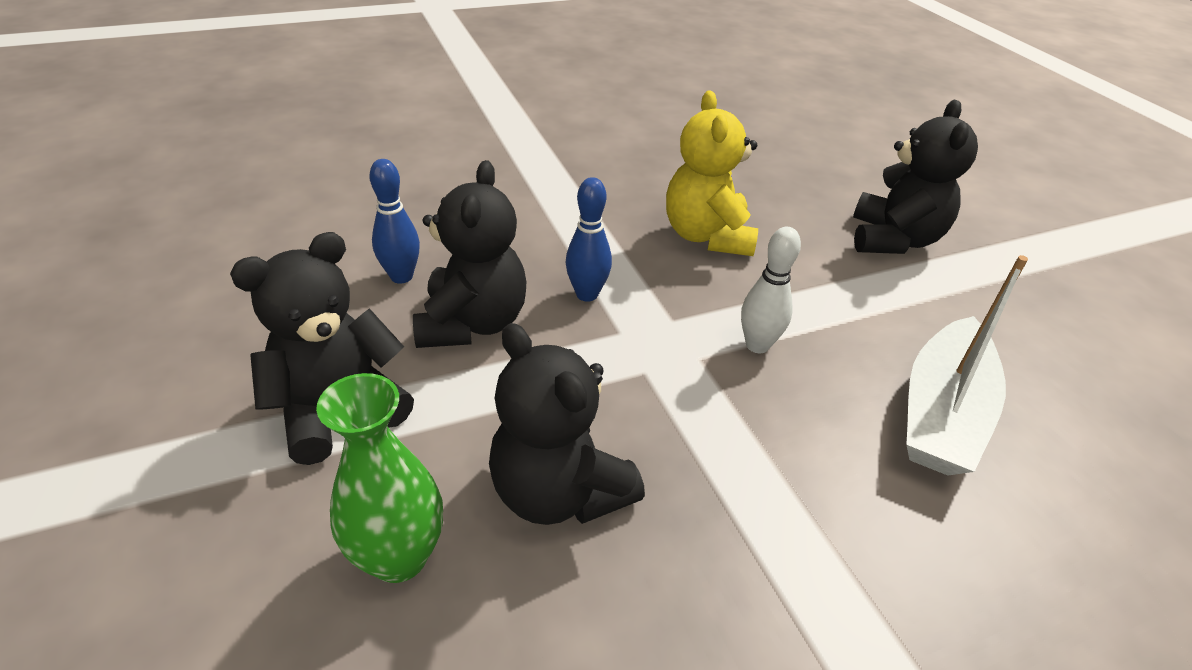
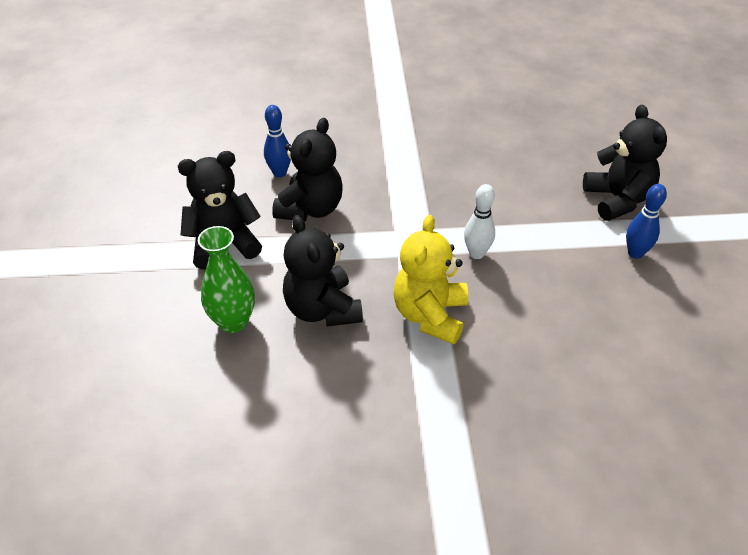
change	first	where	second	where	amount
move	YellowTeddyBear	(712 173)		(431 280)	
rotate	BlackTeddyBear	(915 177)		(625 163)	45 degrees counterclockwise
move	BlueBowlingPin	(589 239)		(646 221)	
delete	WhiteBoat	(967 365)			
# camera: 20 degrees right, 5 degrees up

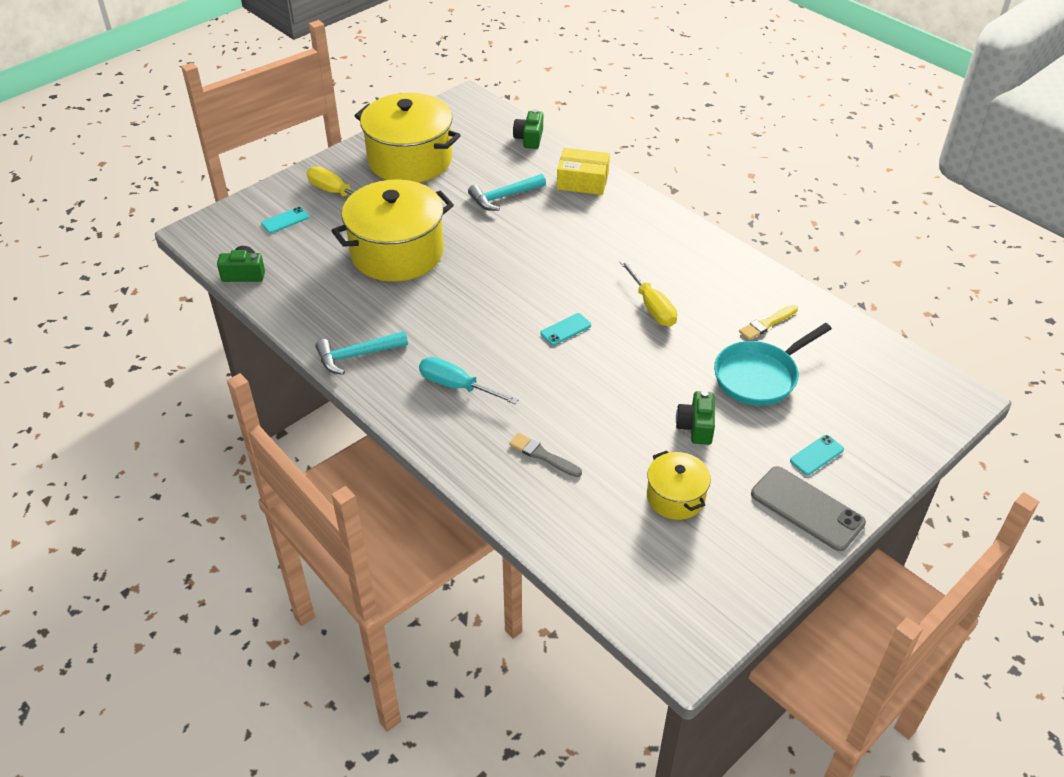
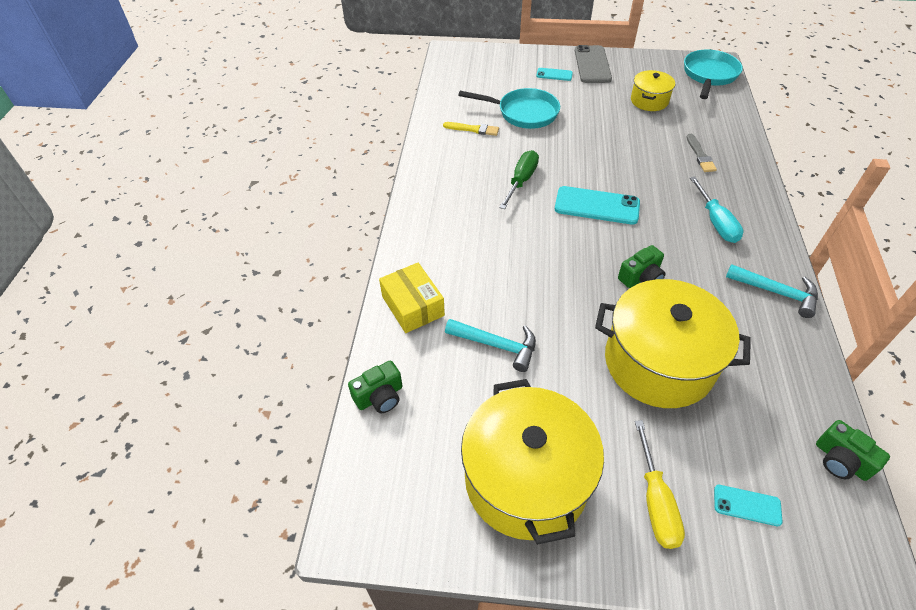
change	first	where	second	where	amount
recolor	YellowScrewdriver	(648 293)	GreenScrewdriver	(519 179)	
resize	TurquoisePhone	(566 329)		(597 205)	x1.88
move	GreenCamera	(695 418)		(641 266)	
insert			TurquoisePan	(713 74)	
# camera: 130 degrees left, 5 degrees up

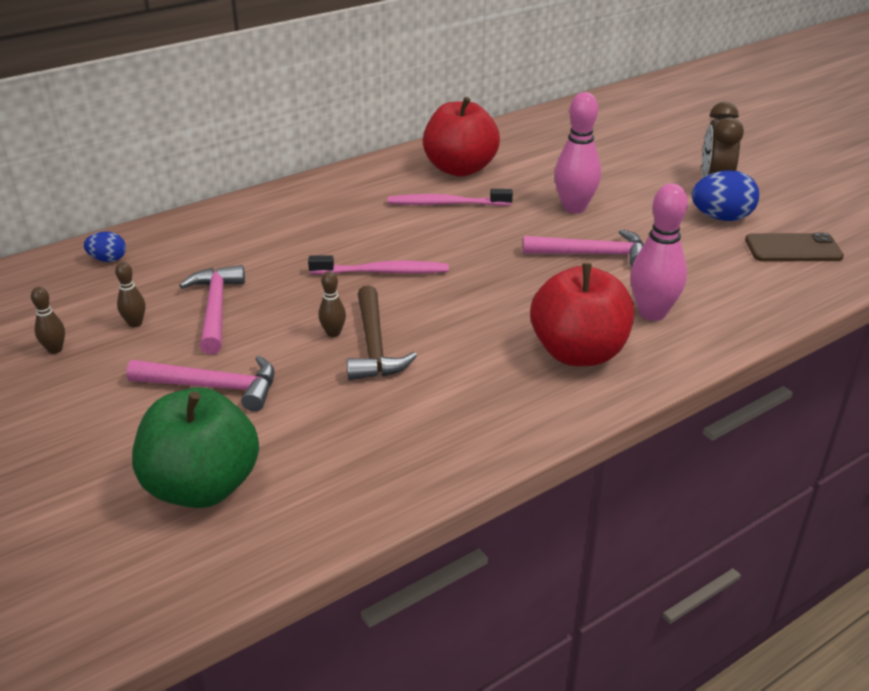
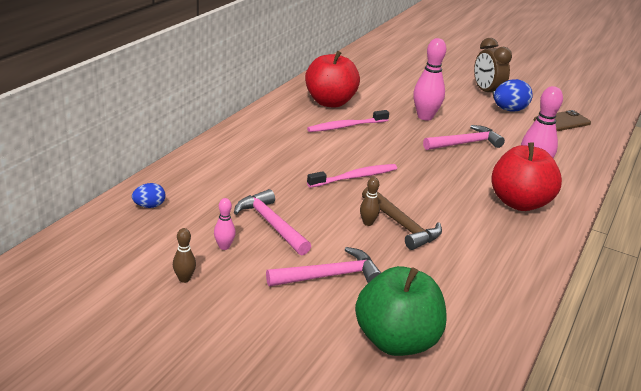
change	first	where	second	where	amount
recolor	BrownBowlingPin	(130 294)	PinkBowlingPin	(225 224)	
# camera: 30 degrees left, 5 degrees down

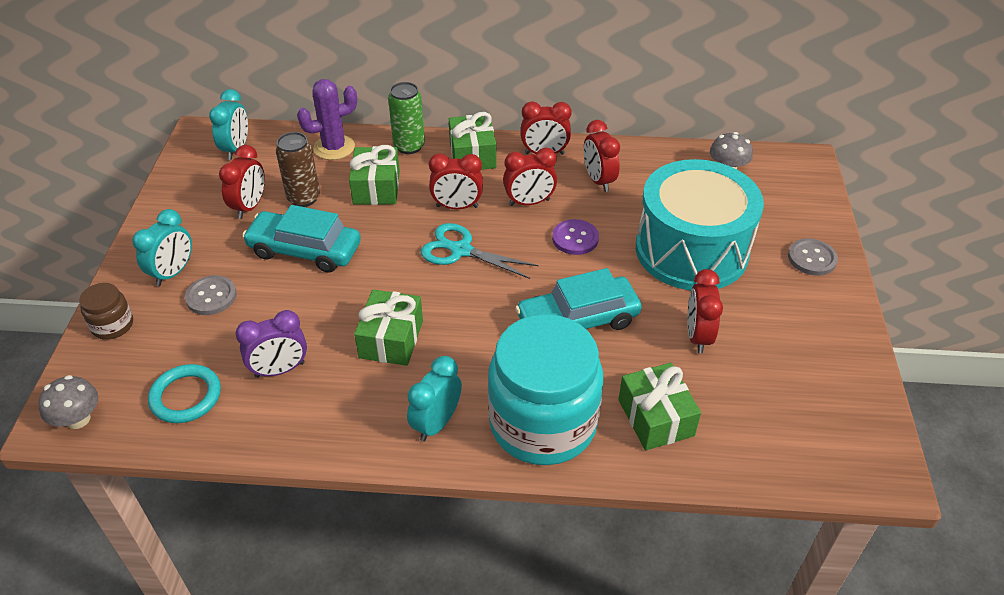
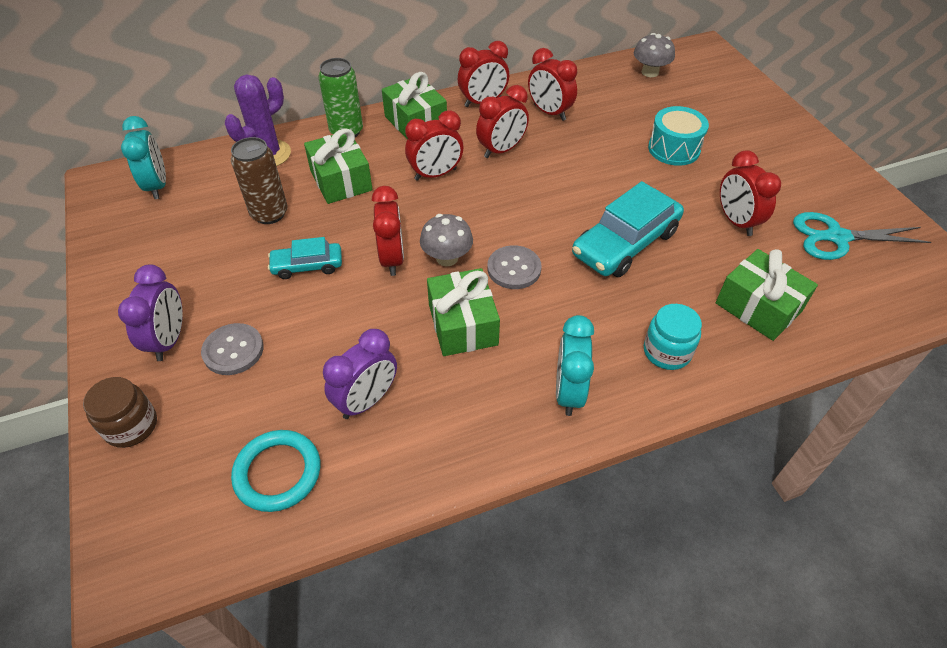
change	first	where	second	where	amount
recolor	TurquoiseClock	(162 247)	PurpleClock	(150 313)	
resize	TurquoiseCar	(301 239)		(305 258)	x0.56
move	RedClock	(242 182)		(388 231)	
move	GreyMushroom	(68 402)		(446 240)	
move	GreyButton	(813 257)		(514 267)	
resize	TurquoiseJar	(545 389)		(673 337)	x0.42
resize	TurquoiseDrum	(700 224)		(678 136)	x0.47
move	TurquoiseScissors	(480 251)		(862 236)	
delete	PurpleButton	(575 237)			
# camera: 25 degrees left, 5 degrees up

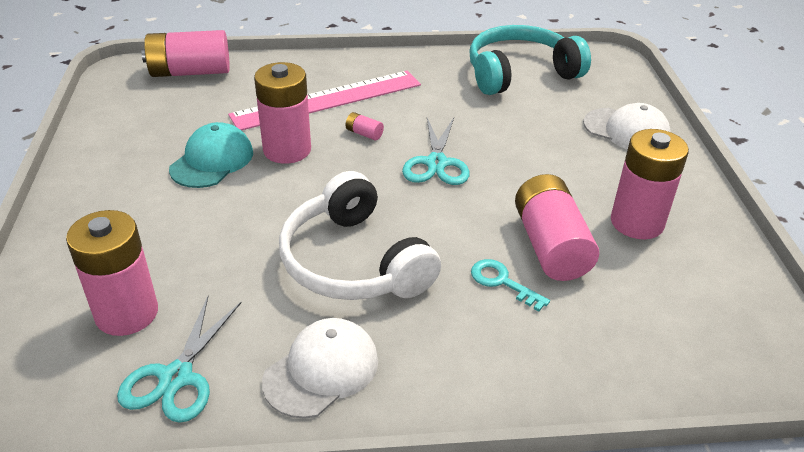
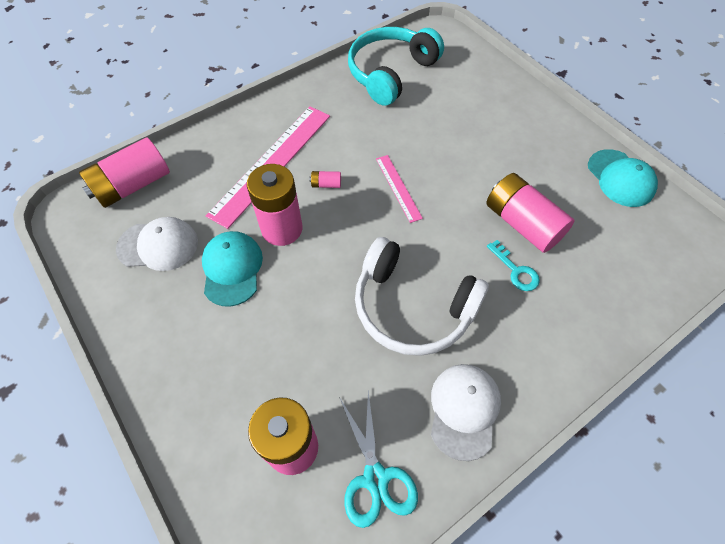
change	first	where	second	where	amount
move	WhiteCap	(627 126)		(157 244)	
replace	TurquoiseScissors	(436 151)	PinkRuler	(399 189)	
rotate	TurquoiseKey	(510 285)		(513 265)	135 degrees counterclockwise
insert			TurquoiseCap	(623 178)	
delete	PinkBattery	(650 184)			
# camera: 30 degrees left, 20 degrees up

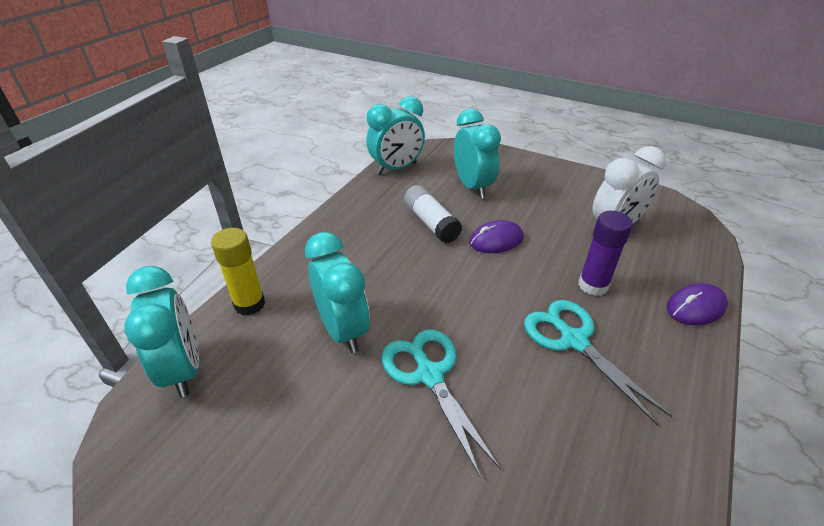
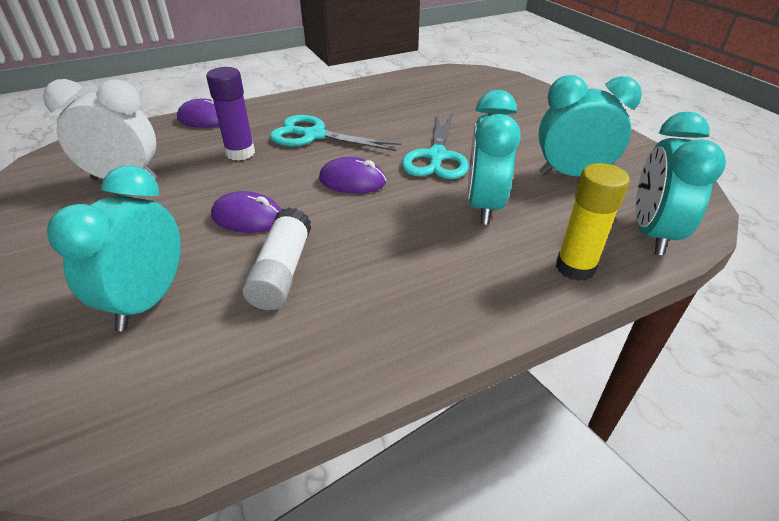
change	first	where	second	where	amount
rotate	TurquoiseScissors	(598 363)		(335 133)	105 degrees clockwise
insert			PurpleMouse	(352 175)	
move	TurquoiseClock	(395 135)		(590 125)	
# camera: 145 degrees left, 0 degrees up

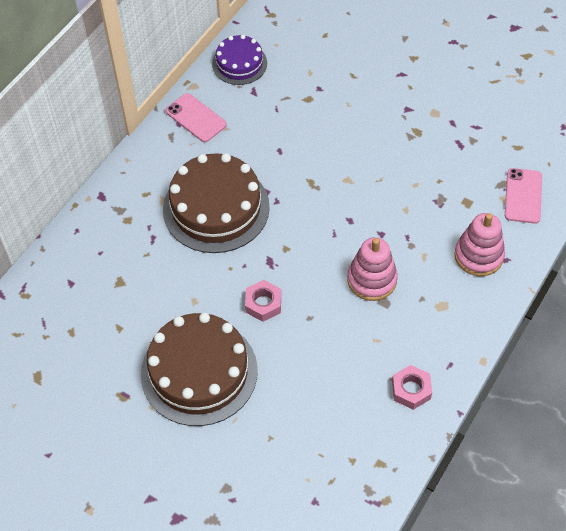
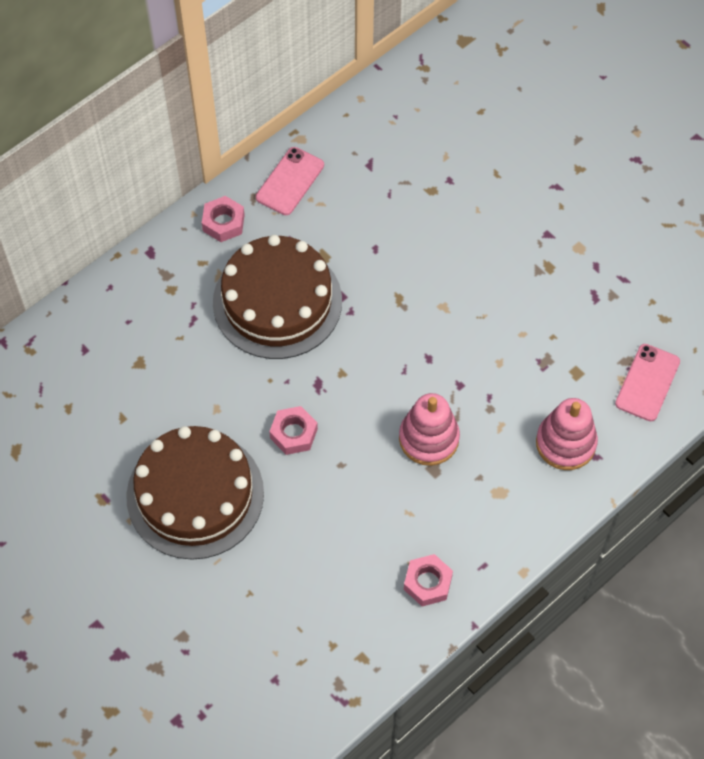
change	first	where	second	where	amount
insert			PinkNut	(223 219)	
rotate	PinkPhone	(196 117)		(290 181)	60 degrees clockwise
delete	PurpleCake	(239 60)			
# camera: 15 degrees right, 5 degrees up

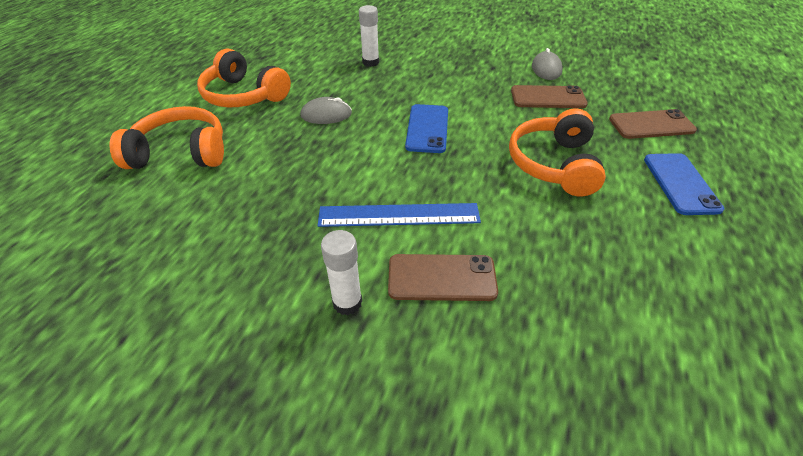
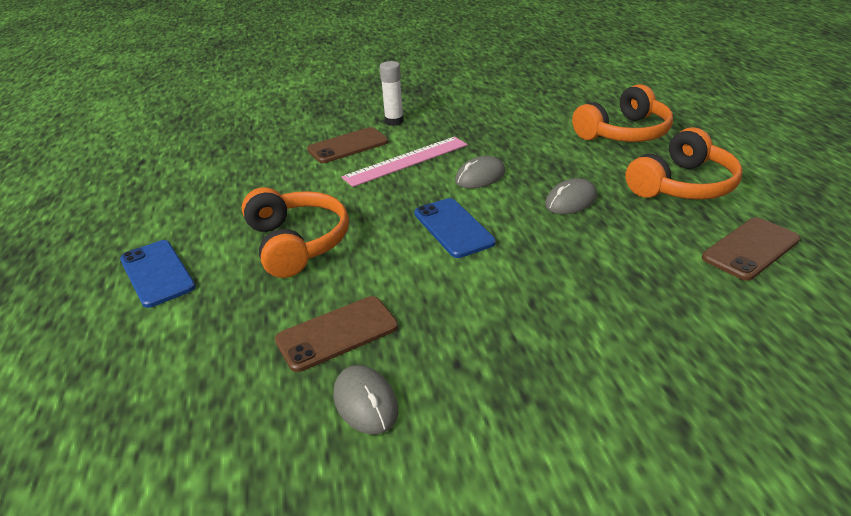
change	first	where	second	where	amount
recolor	BlueRuler	(399 215)	PinkRuler	(404 162)	
insert			GreyMouse	(480 172)	
rotate	OrangeHeadphones	(244 78)		(684 163)	135 degrees clockwise
move	BrownPhone	(653 124)		(751 249)	
delete	WhiteGlueStick	(369 36)			
# camera: 150 degrees right, 10 degrees down

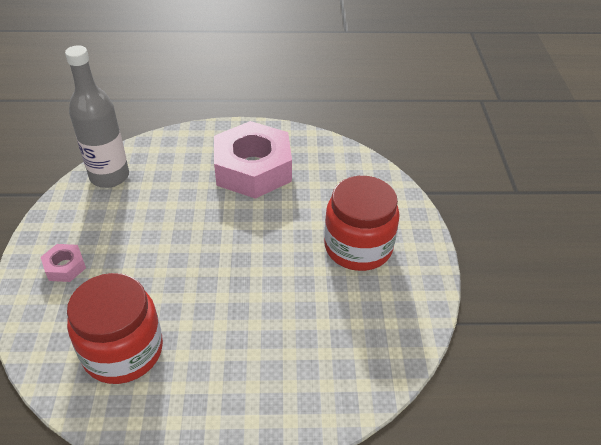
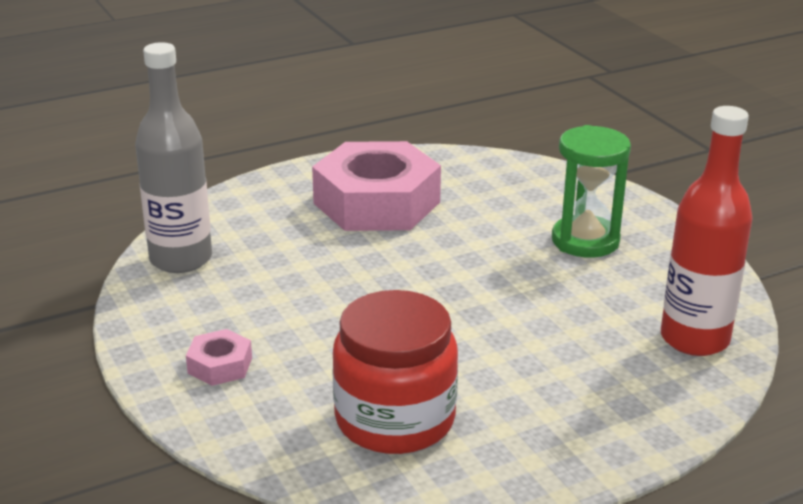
change	first	where	second	where	amount
replace	RedJar	(361 223)	GreenHourglass	(591 191)	
insert			RedBottle	(707 231)	
# camera: 25 degrees left, 15 degrees down

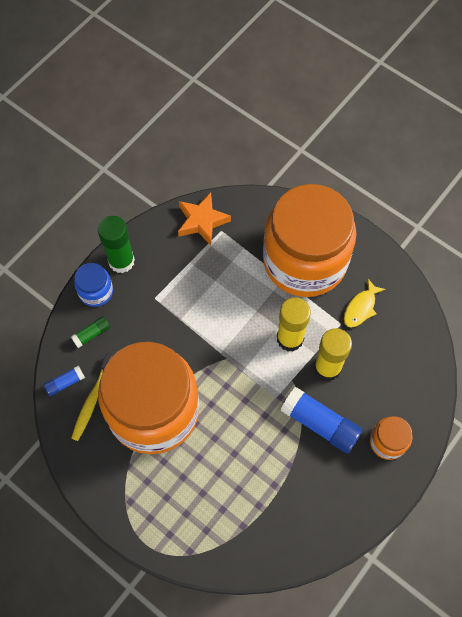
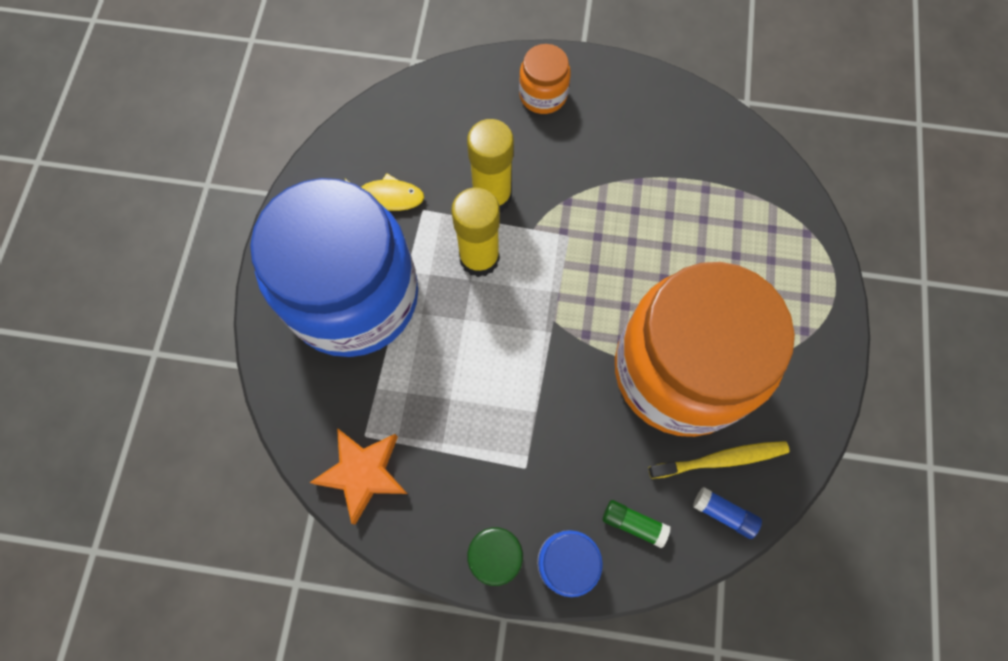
change	first	where	second	where	amount
recolor	OrangeJar	(309 240)	BlueJar	(334 267)	
delete	BlueGlueStick	(321 420)			
# camera: 120 degrees left, 5 degrees up

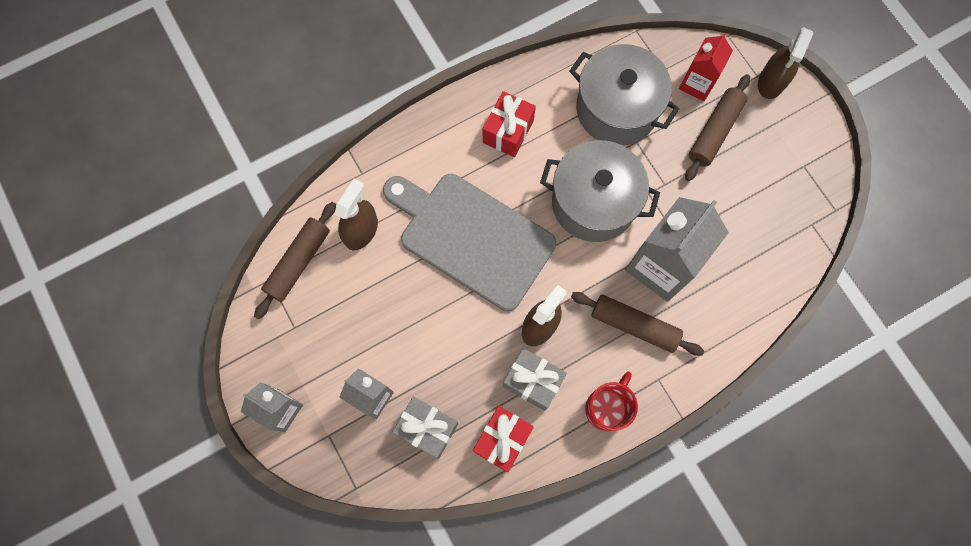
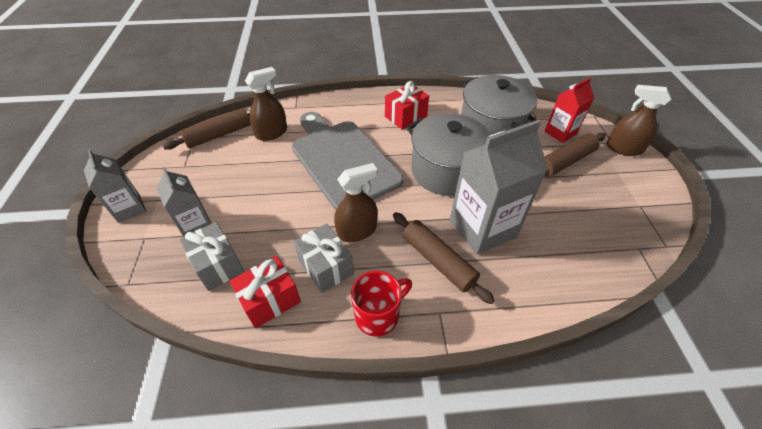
change	first	where	second	where	amount
rotate	BrownSprayBottle	(785 63)		(638 120)	60 degrees clockwise
# camera: 25 degrees right, 25 degrees down

